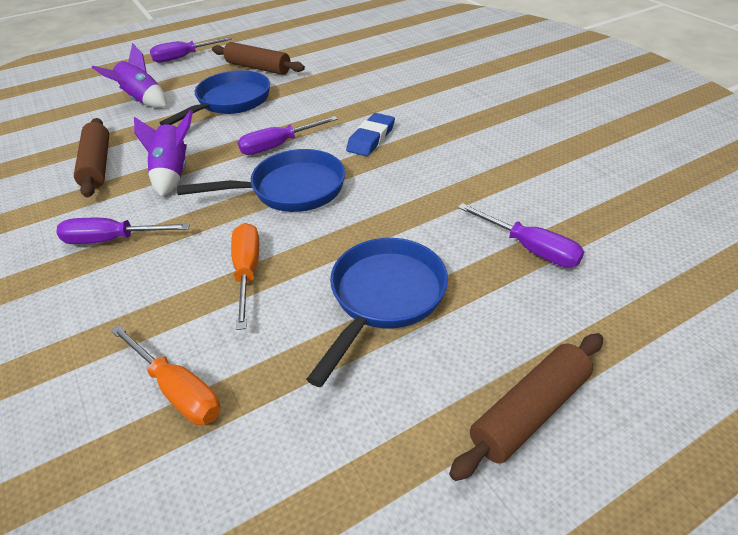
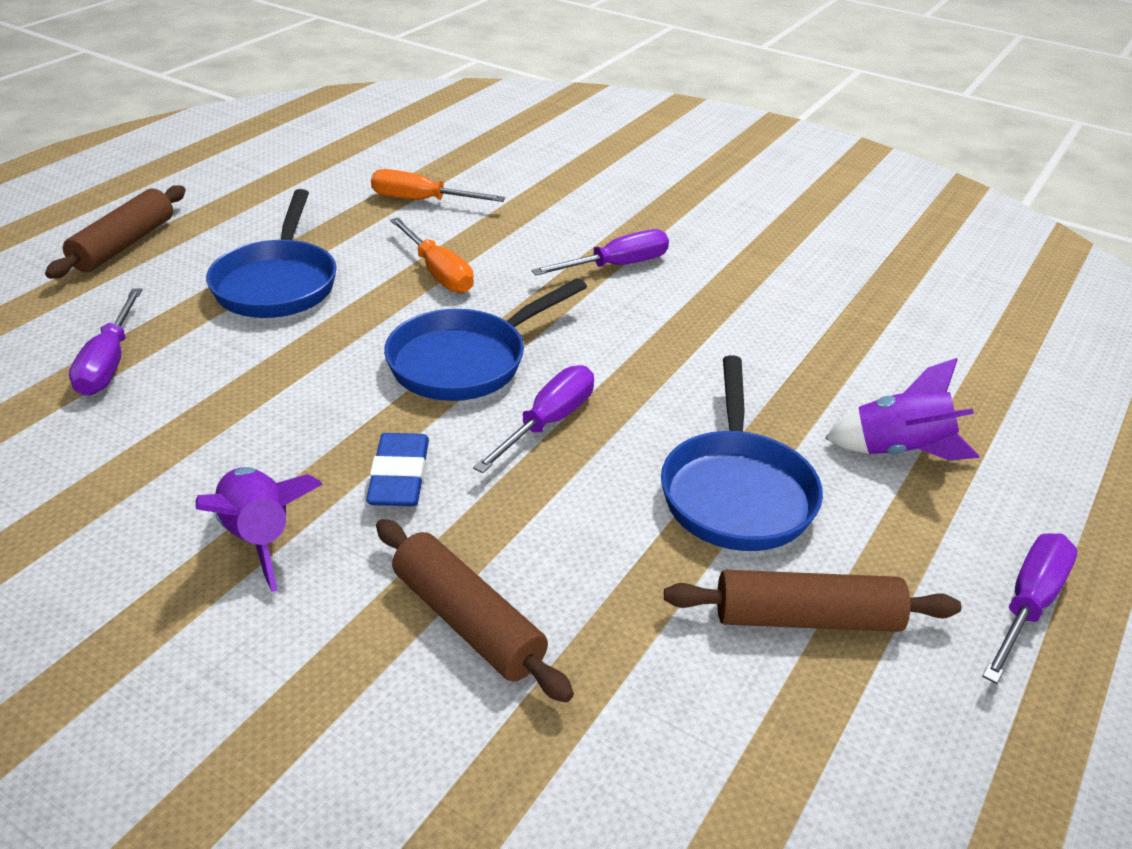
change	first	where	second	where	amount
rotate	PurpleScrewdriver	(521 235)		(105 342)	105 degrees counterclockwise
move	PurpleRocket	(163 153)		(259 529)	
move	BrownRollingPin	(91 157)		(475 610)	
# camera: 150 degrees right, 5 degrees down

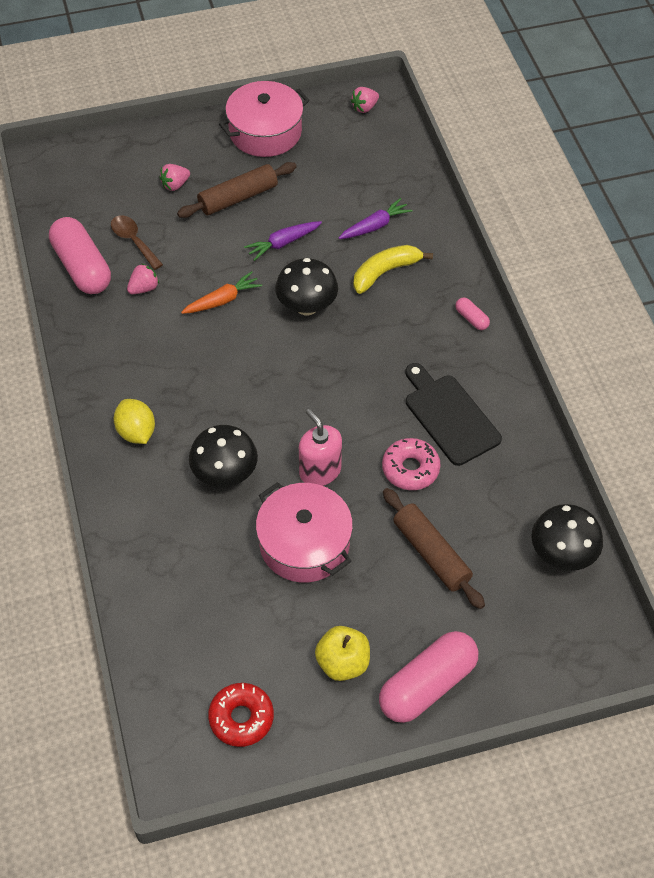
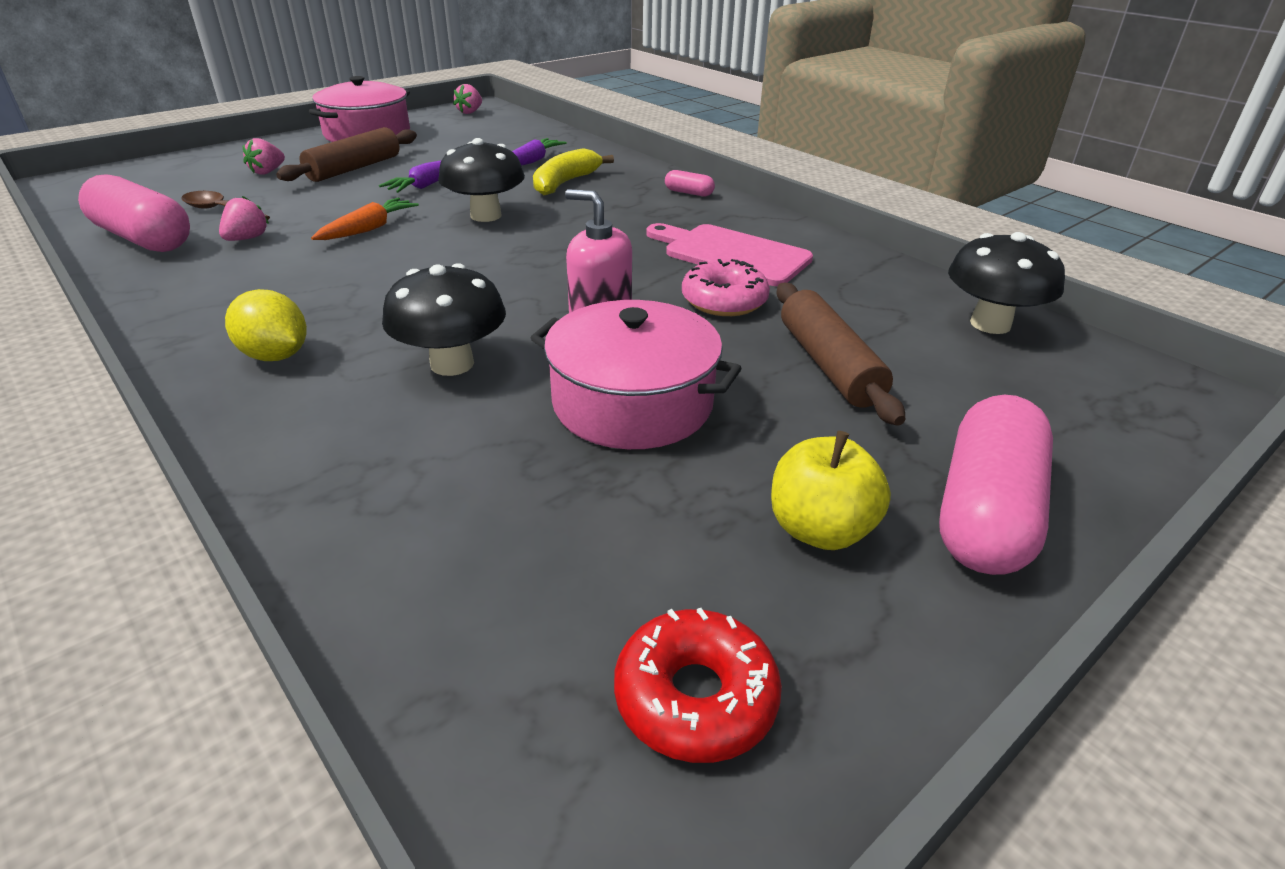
change	first	where	second	where	amount
recolor	BlackCuttingBoard	(453 414)	PinkCuttingBoard	(729 254)	
rotate	BrownRollingPin	(434 548)		(841 354)	45 degrees clockwise
# camera: 25 degrees left, 20 degrees down

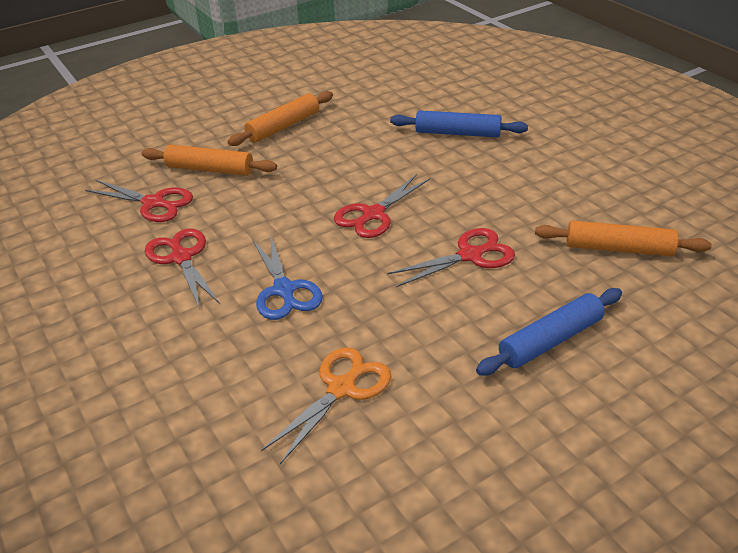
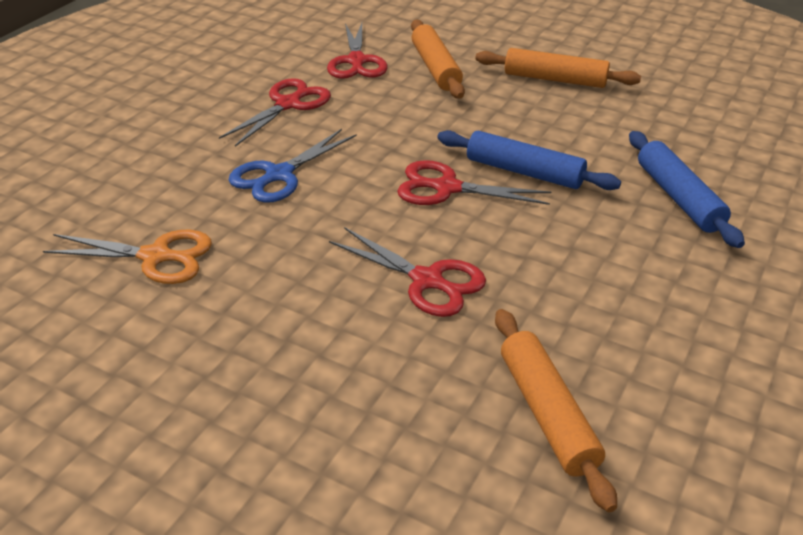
change	first	where	second	where	amount
move	BlueRollingPin	(549 332)		(529 160)	
# camera: 60 degrees right, 0 degrees up

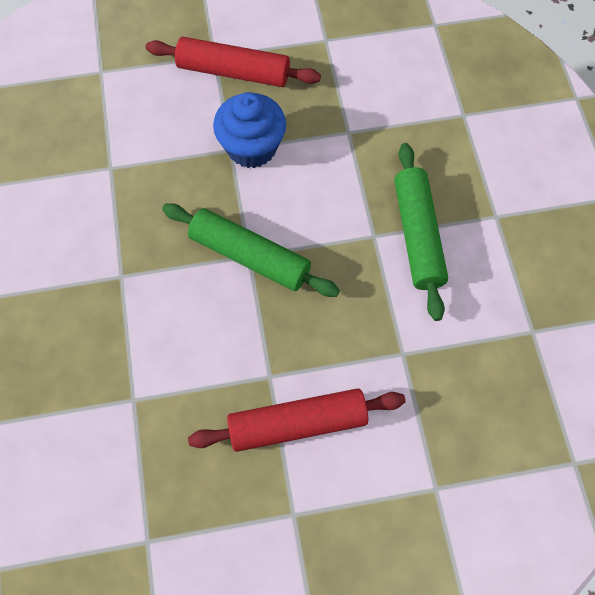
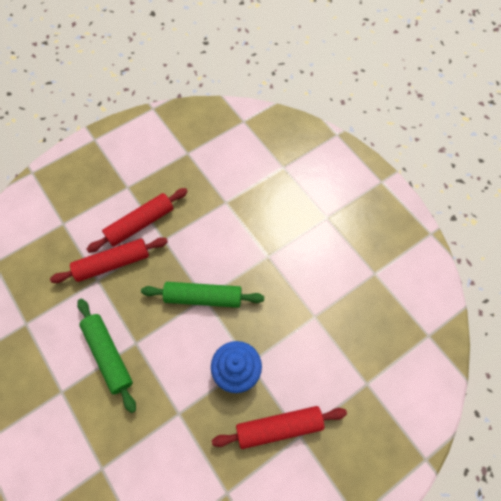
change	first	where	second	where	amount
insert			RedRollingPin	(109 260)	
# camera: 155 degrees right, 0 degrees up

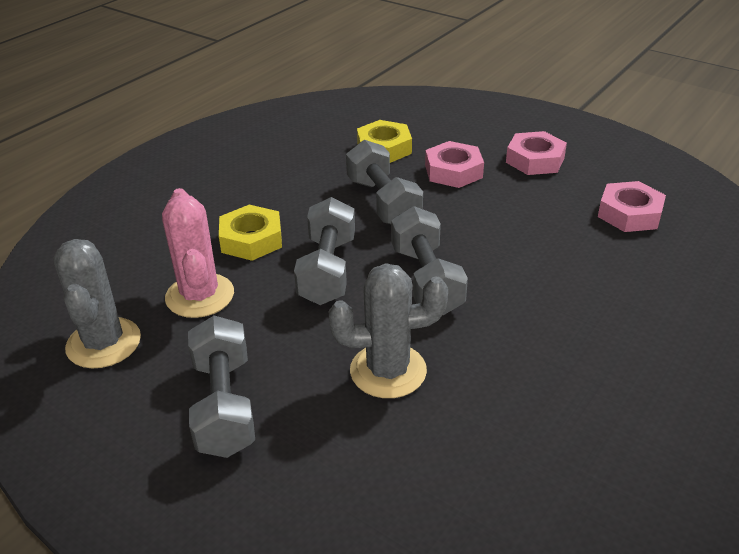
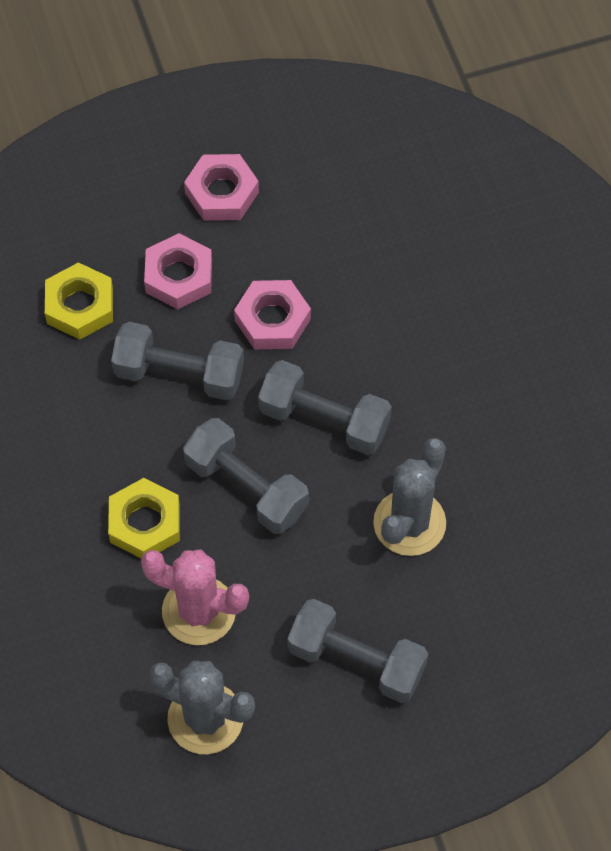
change	first	where	second	where	amount
move	PinkNut	(632 206)		(272 314)	
# camera: 55 degrees left, 25 degrees up

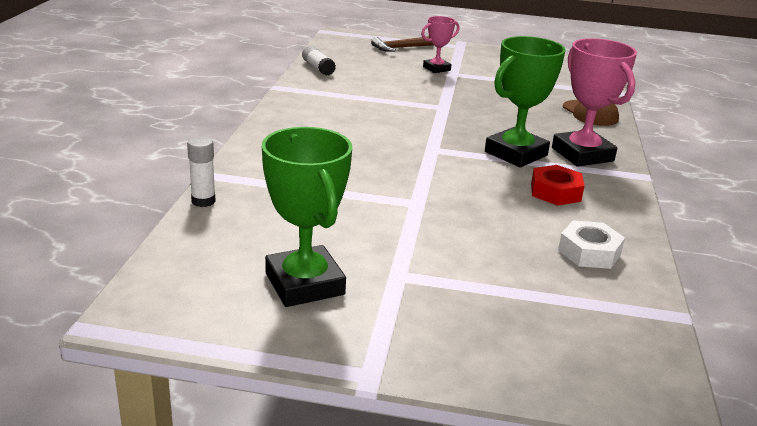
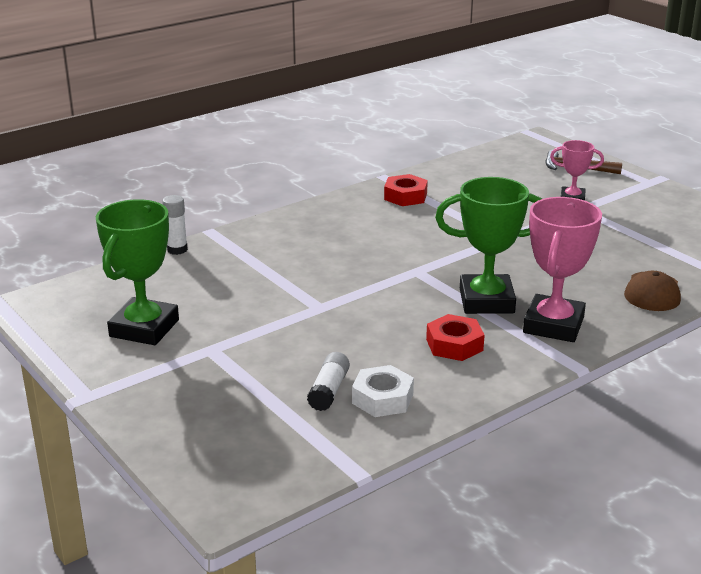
change	first	where	second	where	amount
move	WhiteGlueStick	(319 61)		(328 381)	
insert			RedNut	(406 190)	
# camera: 45 degrees right, 0 degrees up

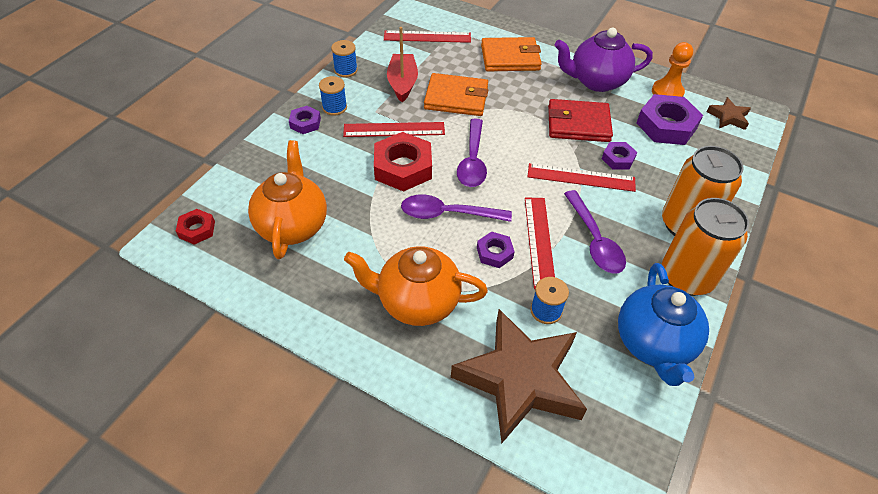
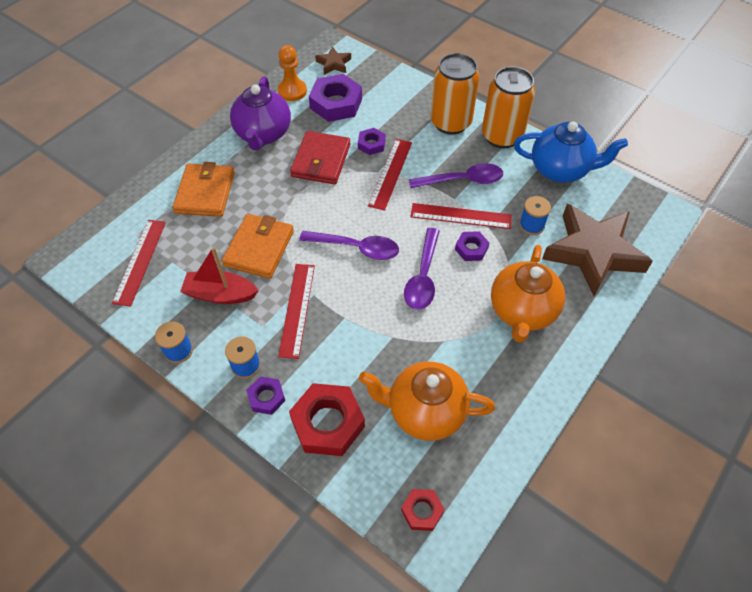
change	first	where	second	where	amount
move	RedNut	(403 162)		(327 419)	
# camera: 80 degrees left, 5 degrees up

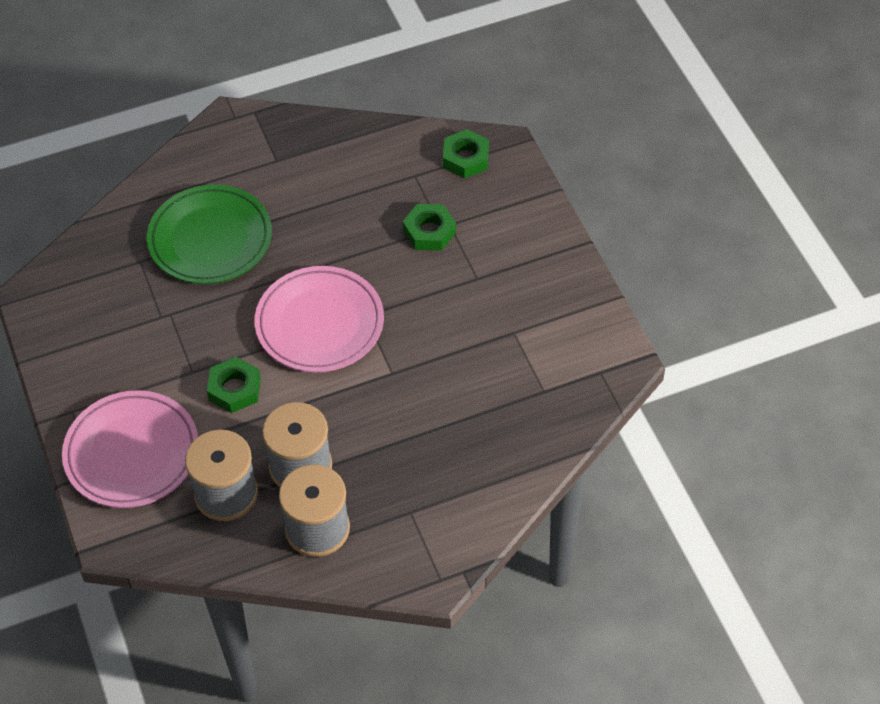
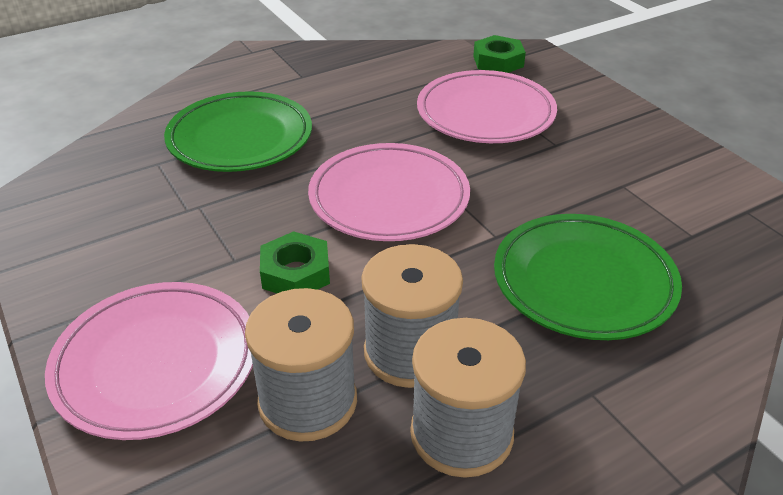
change	first	where	second	where	amount
replace	GreenNut	(429 227)	PinkPlate	(487 106)	
insert			GreenPlate	(588 277)	
# camera: 10 degrees left, 15 degrees down

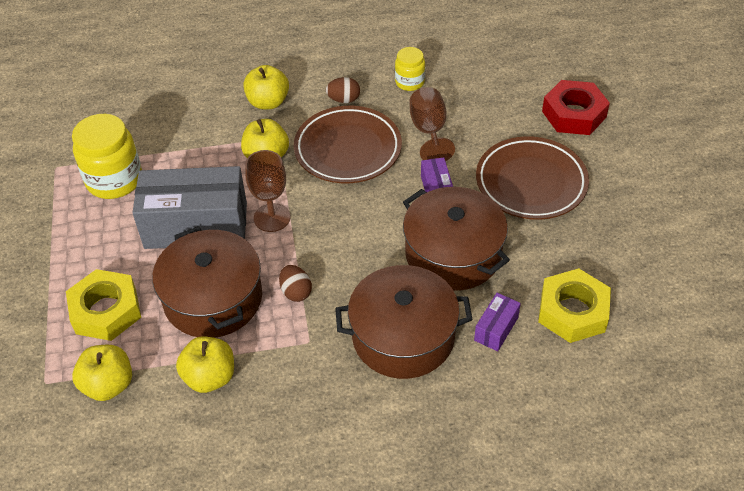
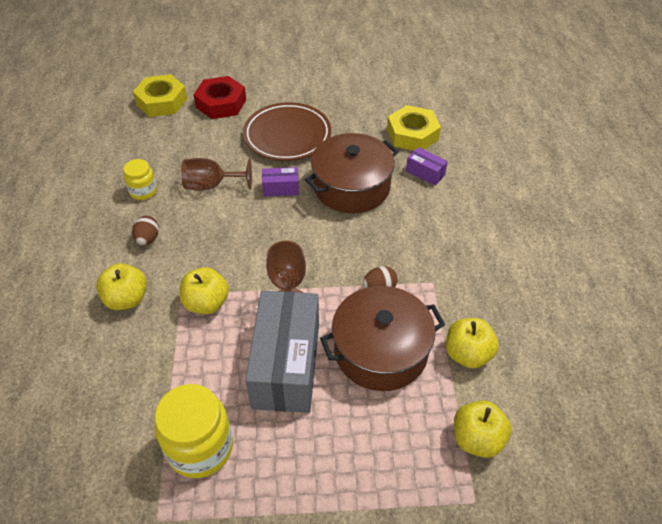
change	first	where	second	where	amount
move	YellowNut	(103 305)		(160 95)	
delete	BrownPlate	(348 144)			
delete	BrownPot	(404 322)			
# camera: 85 degrees left, 0 degrees up

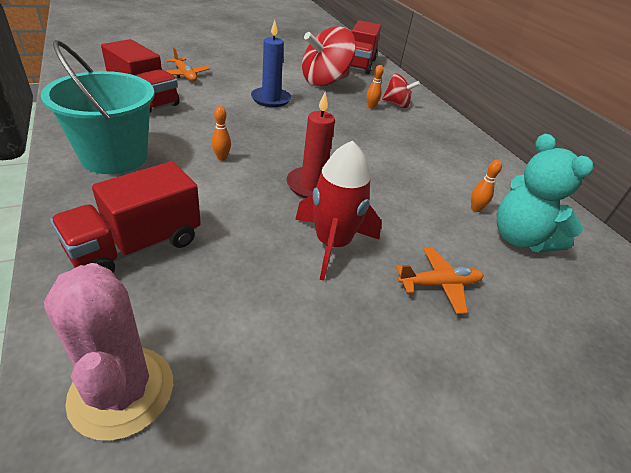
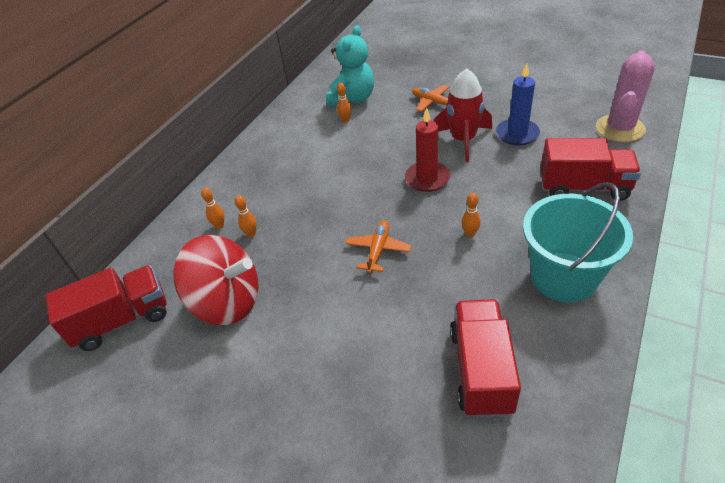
change	first	where	second	where	amount
replace	RedSpinningTop	(401 91)	OrangeBowlingPin	(212 208)	
move	OrangePlane	(188 65)		(378 246)	
move	BlueCandle	(271 63)		(518 104)	
# camera: 120 degrees left, 5 degrees up

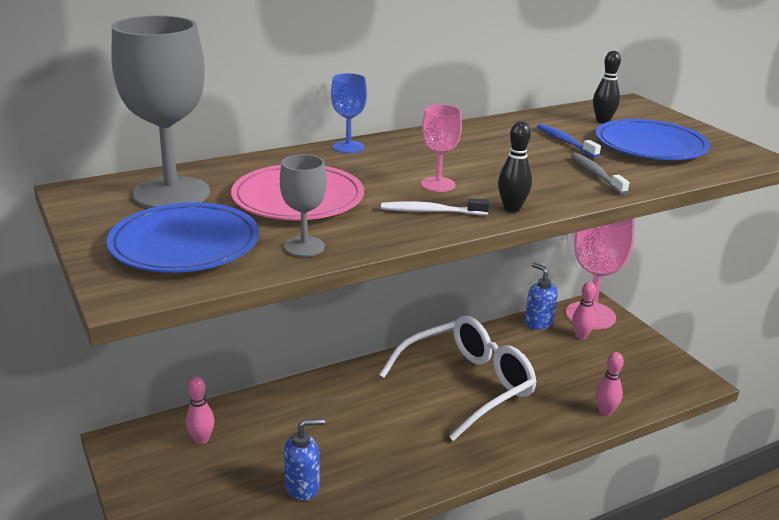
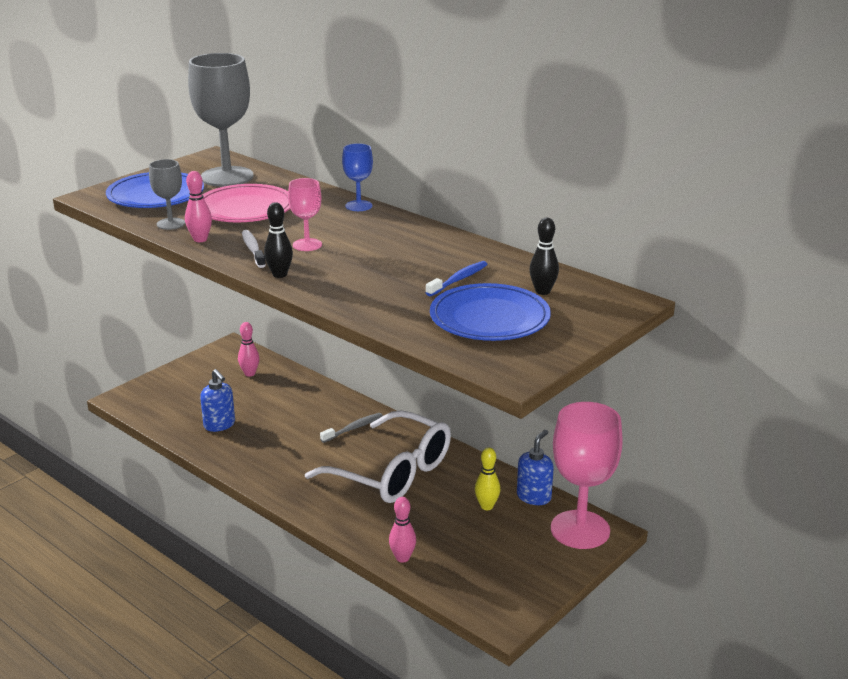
change	first	where	second	where	amount
move	PinkBowlingPin	(584 310)		(198 206)	
move	GreyToothbrush	(600 174)		(351 428)	
insert			YellowBowlingPin	(487 478)	
# camera: 70 degrees right, 0 degrees up

